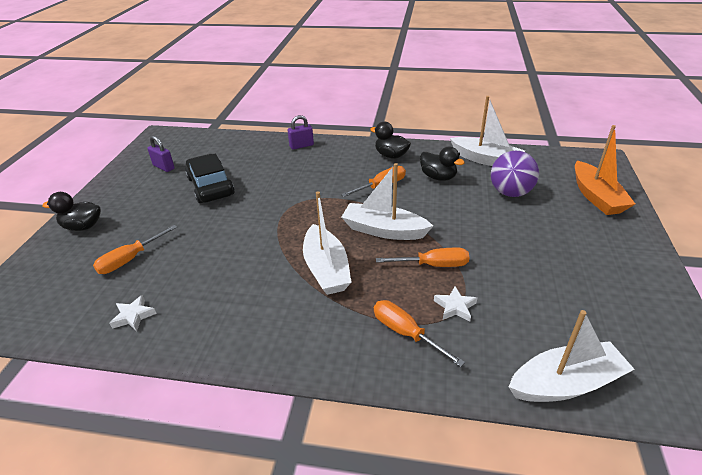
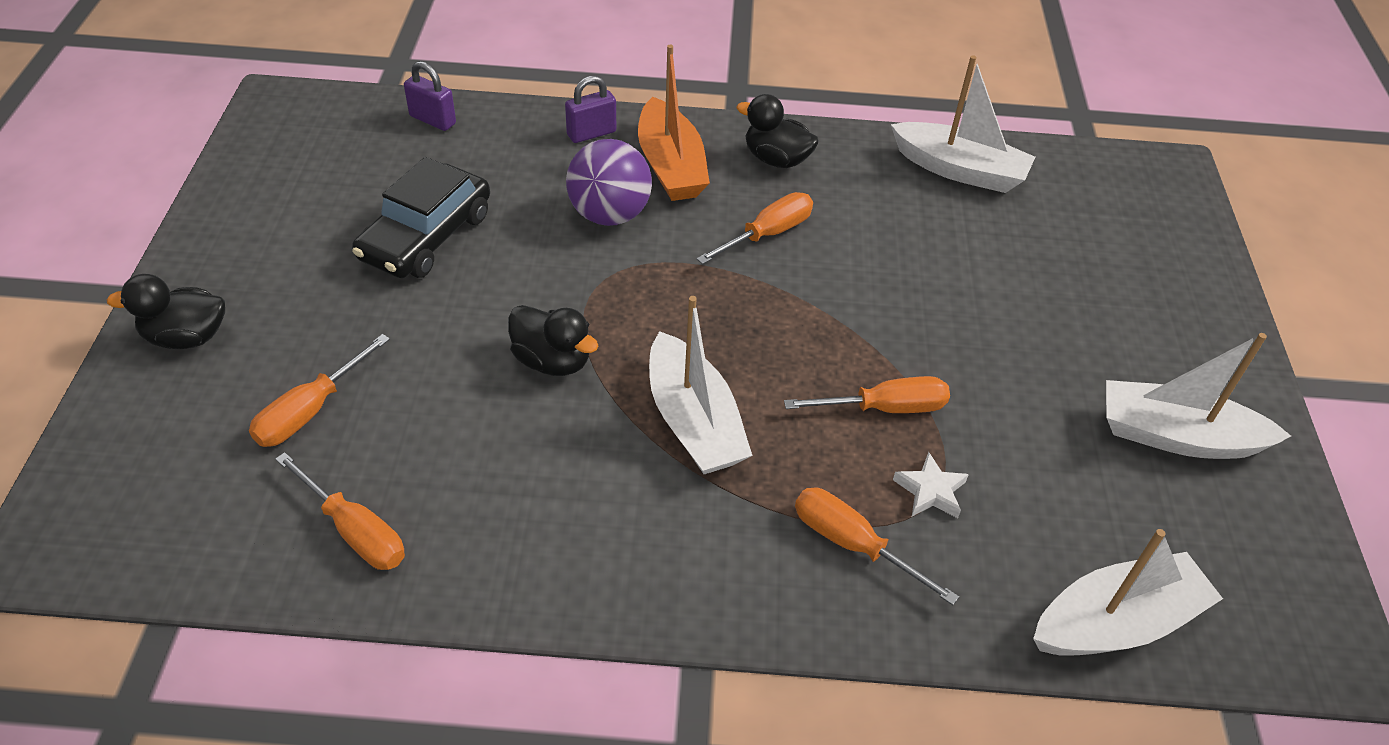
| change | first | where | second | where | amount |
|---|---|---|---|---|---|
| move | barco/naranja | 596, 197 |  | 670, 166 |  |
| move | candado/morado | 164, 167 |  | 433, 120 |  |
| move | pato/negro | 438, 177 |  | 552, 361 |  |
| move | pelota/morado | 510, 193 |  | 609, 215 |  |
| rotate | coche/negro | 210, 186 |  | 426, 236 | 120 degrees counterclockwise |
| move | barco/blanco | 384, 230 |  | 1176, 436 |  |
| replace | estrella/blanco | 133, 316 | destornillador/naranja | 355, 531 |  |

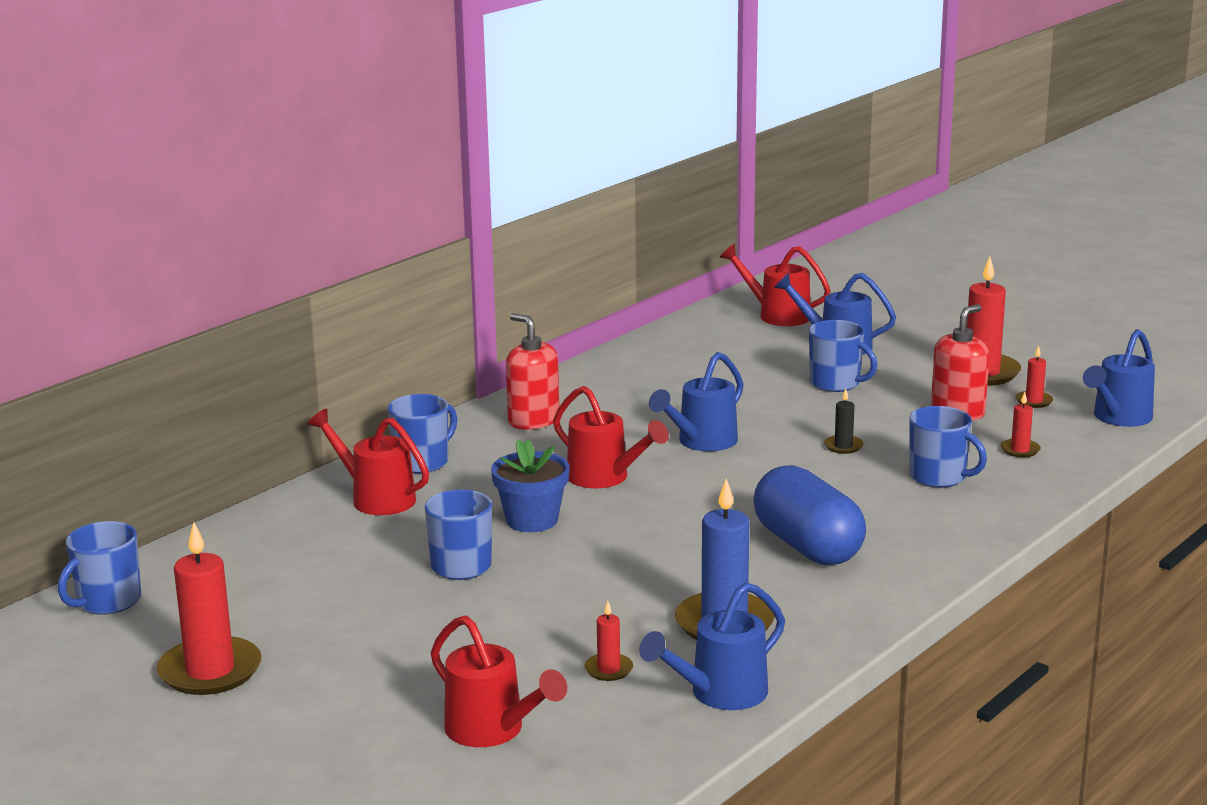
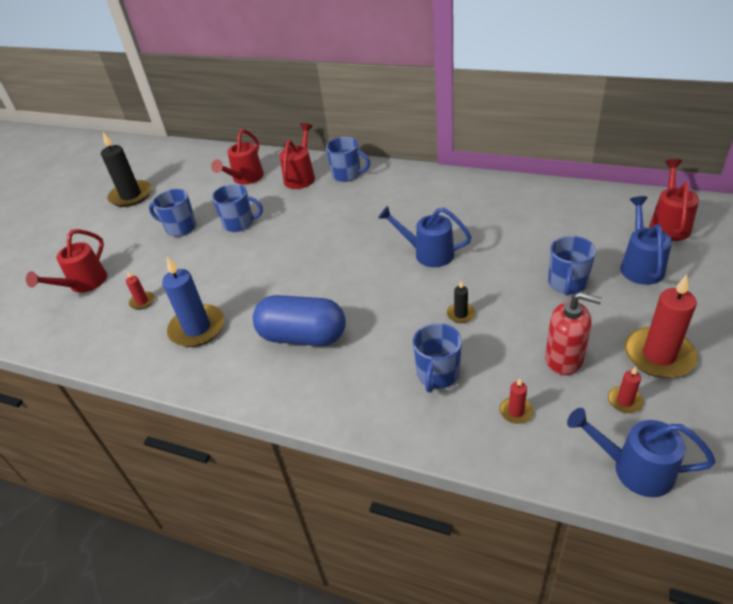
| change | first | where | second | where | amount |
|---|---|---|---|---|---|
| delete | dispensador de jabón/rojo | 533, 420 |  |  |  |
| move | regadera/rojo | 604, 478 |  | 245, 178 |  |
| delete | maceta/azul | 532, 520 |  |  |  |
| rotate | cápsula/azul | 807, 546 |  | 303, 336 | 60 degrees clockwise |
| move | taza/azul | 108, 602 |  | 180, 228 |  |
| recolor | vela/rojo | 210, 671 | vela/negro | 131, 196 |  |
| delete | regadera/azul | 720, 694 |  |  |  |

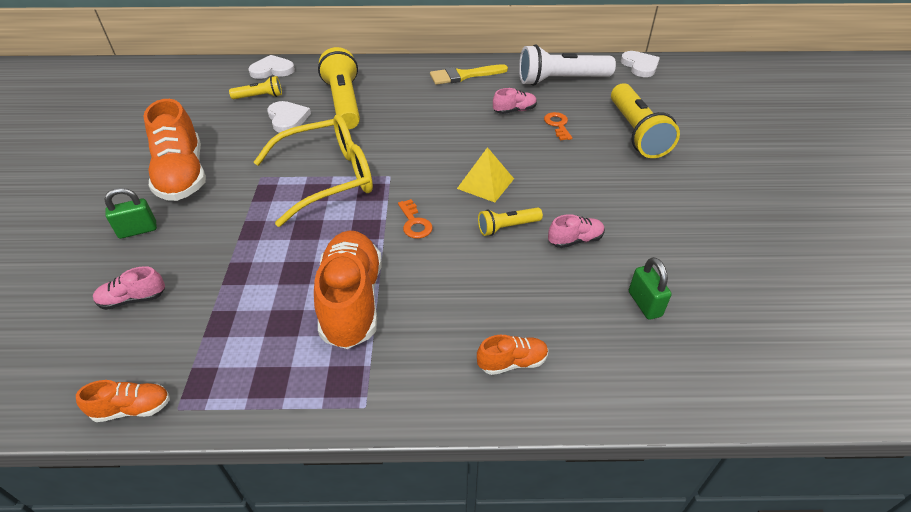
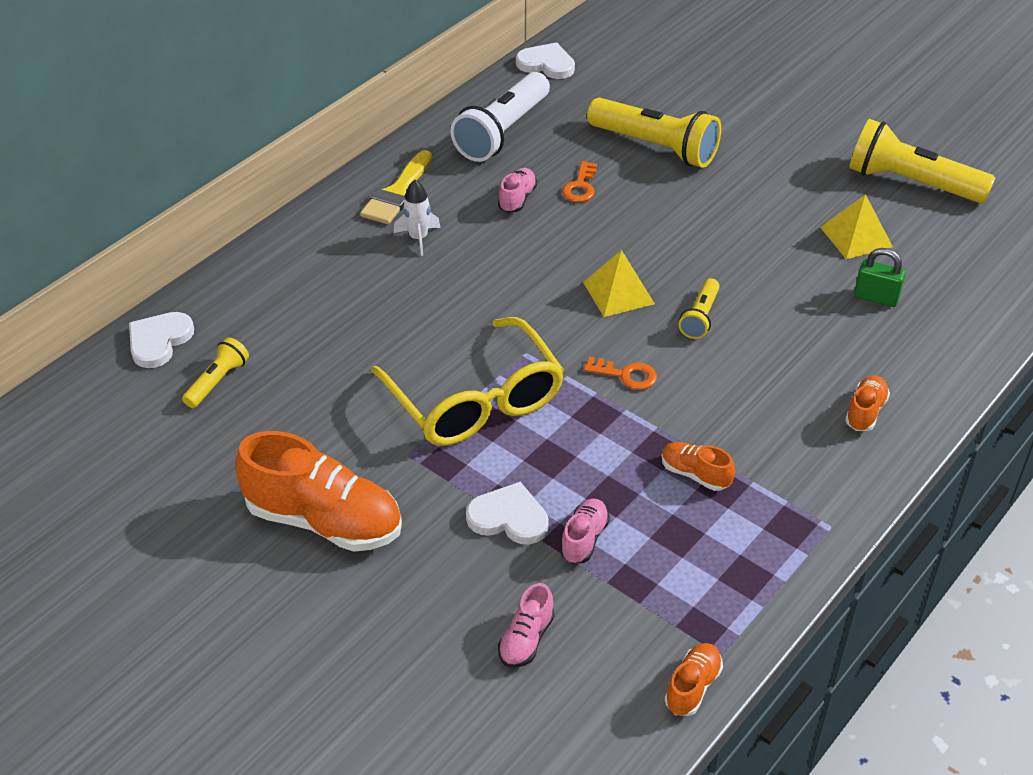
| change | first | where | second | where | amount |
|---|---|---|---|---|---|
| move | lámpara de mano/amarillo | 344, 103 |  | 911, 183 |  |
| move | corazón/blanco | 287, 119 |  | 509, 518 |  |
| rotate | llave/naranja | 558, 125 |  | 580, 186 | 105 degrees counterclockwise |
| rotate | gafas/amarillo | 328, 178 |  | 475, 401 | 135 degrees clockwise |
| delete | candado/verde | 138, 230 |  |  |  |
| move | zapato/rosa | 575, 240 |  | 584, 539 |  |
| resize | zapato/naranja | 352, 301 |  | 695, 474 | x0.47 |
| insert |  |  | cohete/blanco | 418, 238 |  |
| insert |  |  | pirámide/amarillo | 856, 237 |  |

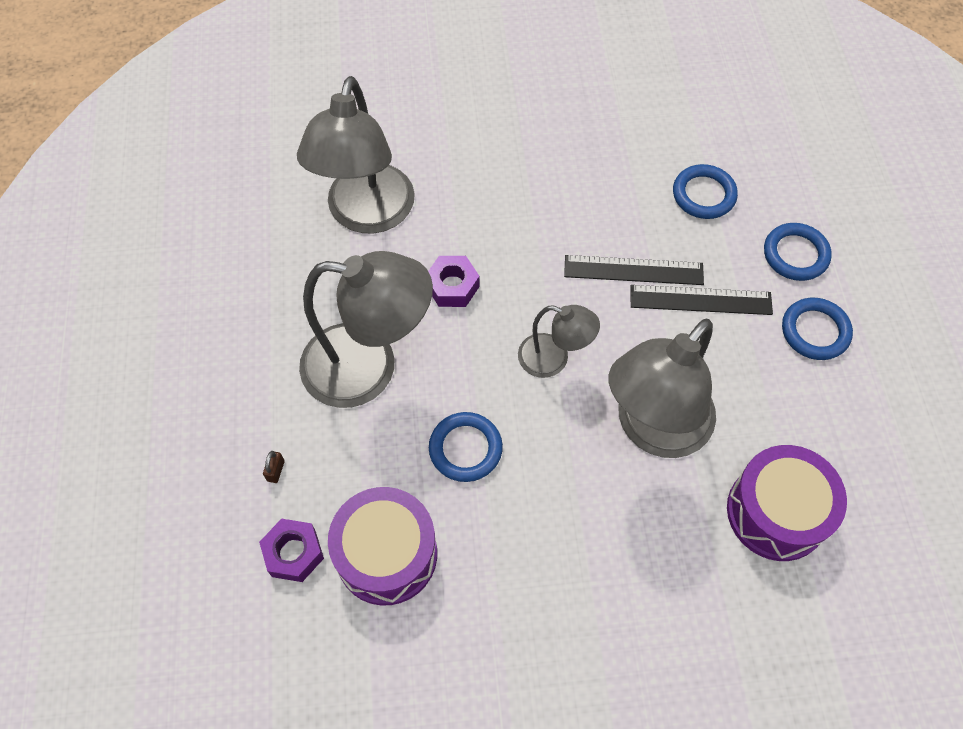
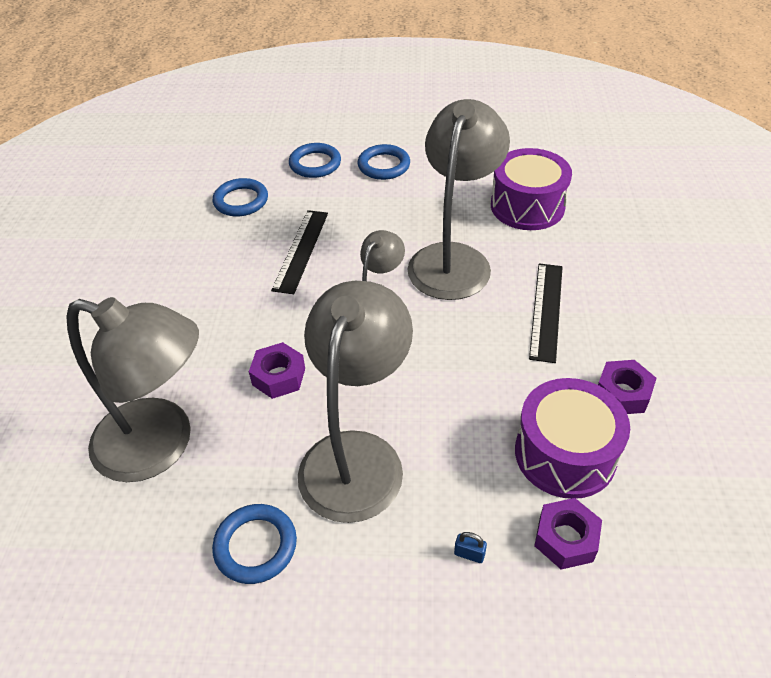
| change | first | where | second | where | amount |
|---|---|---|---|---|---|
| move | regla/negro | 700, 300 |  | 546, 310 |  |
| rotate | lámpara/gris | 653, 429 |  | 454, 259 | 120 degrees counterclockwise |
| move | anillo/azul | 465, 449 |  | 255, 546 |  |
| recolor | candado/marrón | 276, 471 | candado/azul | 469, 554 |  |
| insert |  |  | tuerca/morado | 622, 393 |  |

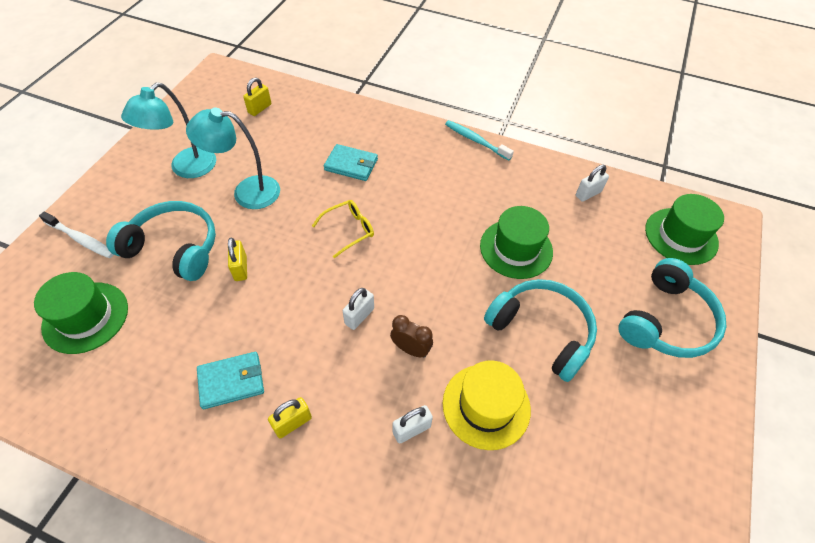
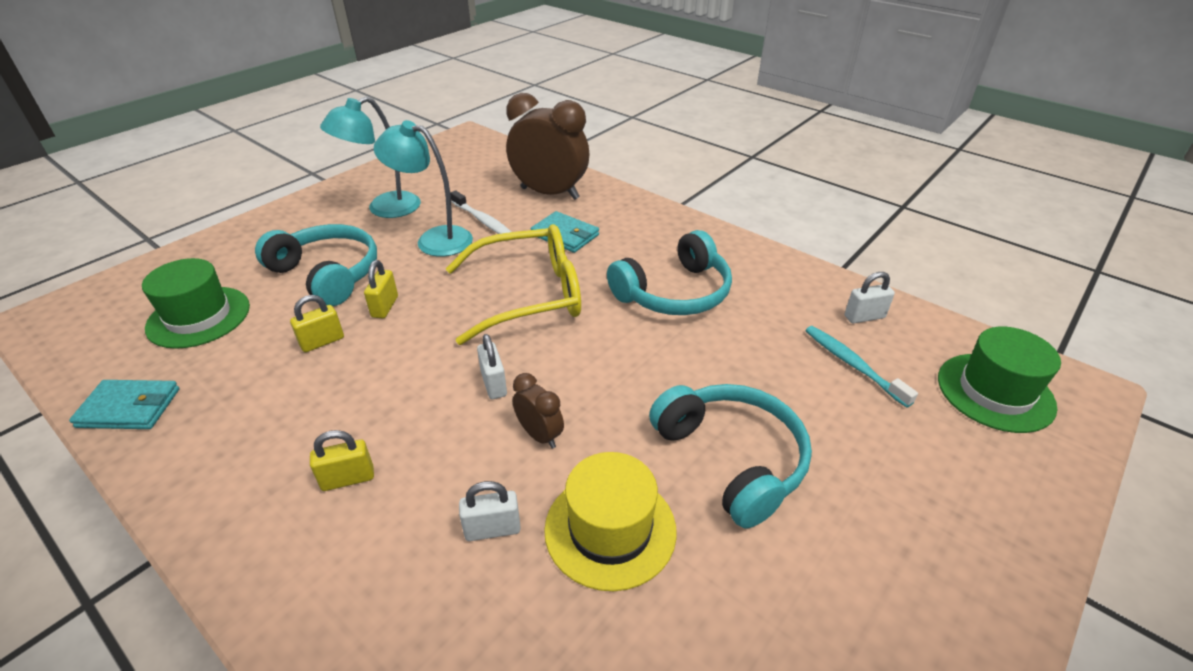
| change | first | where | second | where | amount |
|---|---|---|---|---|---|
| move | candado/amarillo | 260, 108 |  | 322, 342 |  |
| move | cepillo de dientes/turquesa | 476, 140 |  | 853, 365 |  |
| resize | gafas/amarillo | 349, 230 |  | 528, 295 | x2.03 |
| delete | sombrero/verde | 516, 249 |  |  |  |
| move | cepillo de dientes/blanco | 81, 239 |  | 483, 221 |  |
| move | auriculares/turquesa | 666, 321 |  | 674, 293 |  |
| rotate | candado/blanco | 359, 316 |  | 493, 384 | 75 degrees counterclockwise |
| move | cartera/turquesa | 231, 381 |  | 129, 408 |  |
| insert |  |  | despertador/marrón | 550, 193 |  |

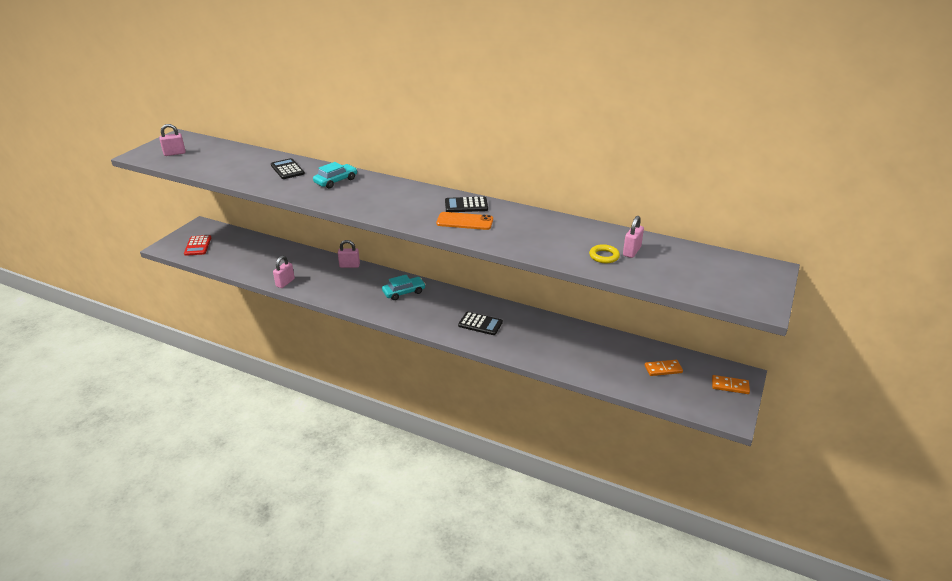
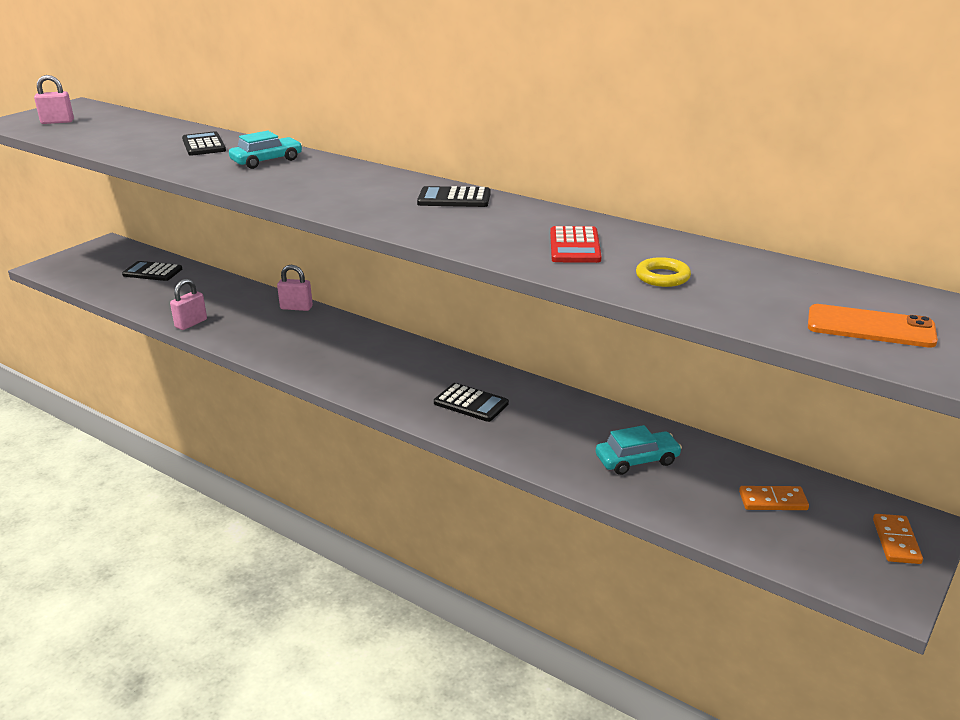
| change | first | where | second | where | amount |
|---|---|---|---|---|---|
| move | móvil/naranja | 464, 221 |  | 870, 327 |  |
| delete | candado/rosa | 631, 251 |  |  |  |
| move | calculadora/rojo | 198, 246 |  | 575, 246 |  |
| move | coche/turquesa | 404, 292 |  | 637, 460 |  |
| rotate | ficha de dominó/naranja | 730, 386 |  | 896, 541 | 75 degrees clockwise |
| insert |  |  | calculadora/negro | 152, 272 |  |

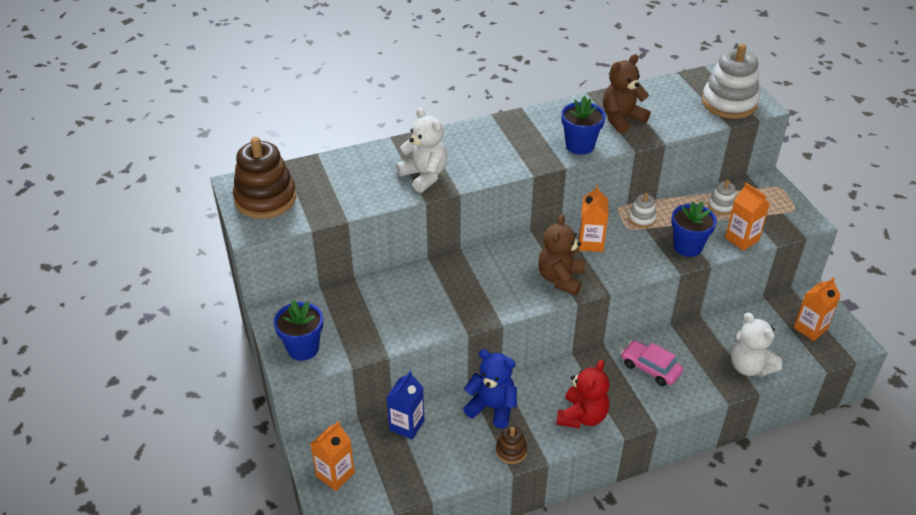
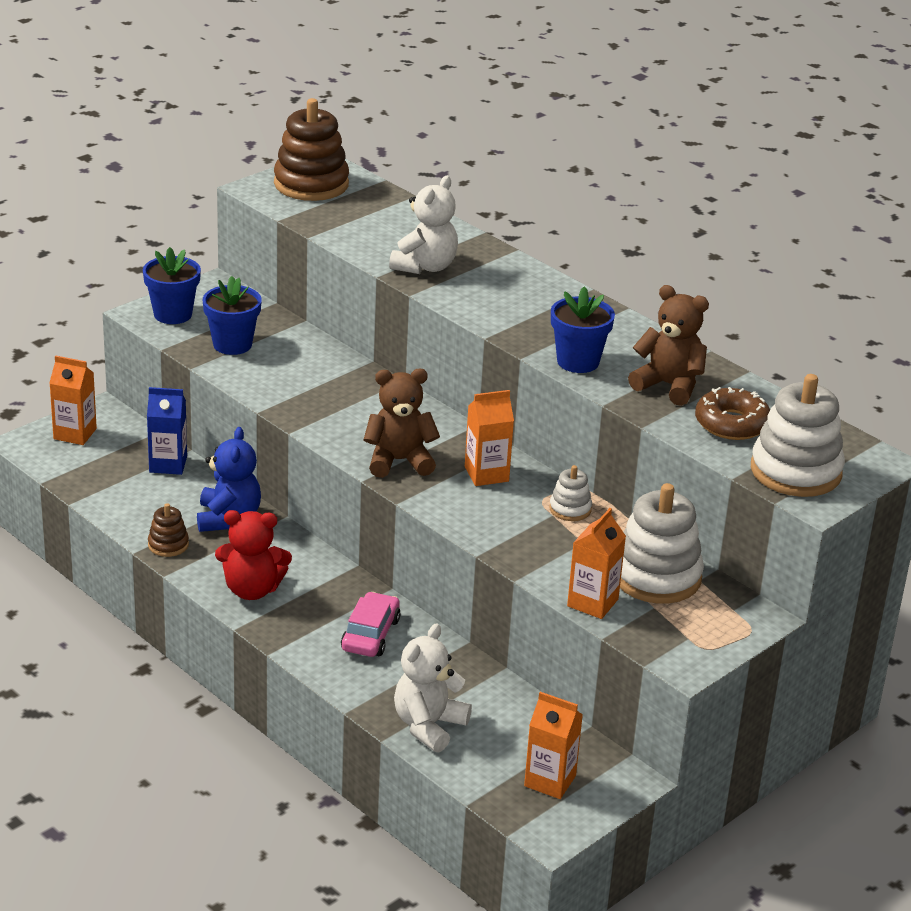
| change | first | where | second | where | amount |
|---|---|---|---|---|---|
| resize | juguete apilable/blanco | 721, 206 |  | 656, 576 | x2.05 |
| move | maceta/azul | 687, 247 |  | 232, 344 |  |
| insert |  |  | rosquilla/marrón | 731, 424 |  |

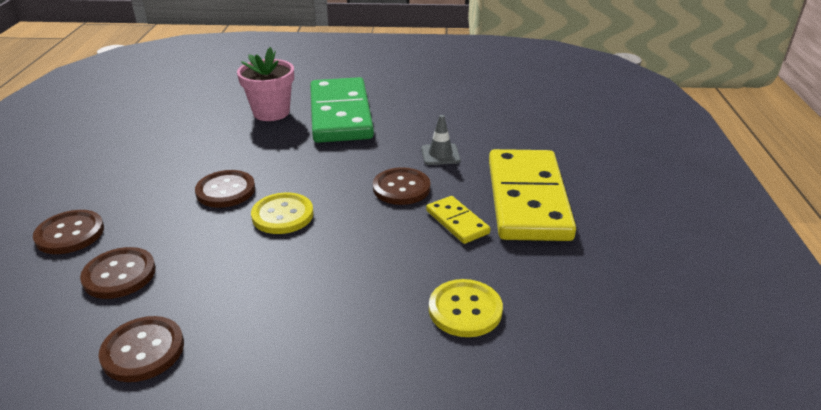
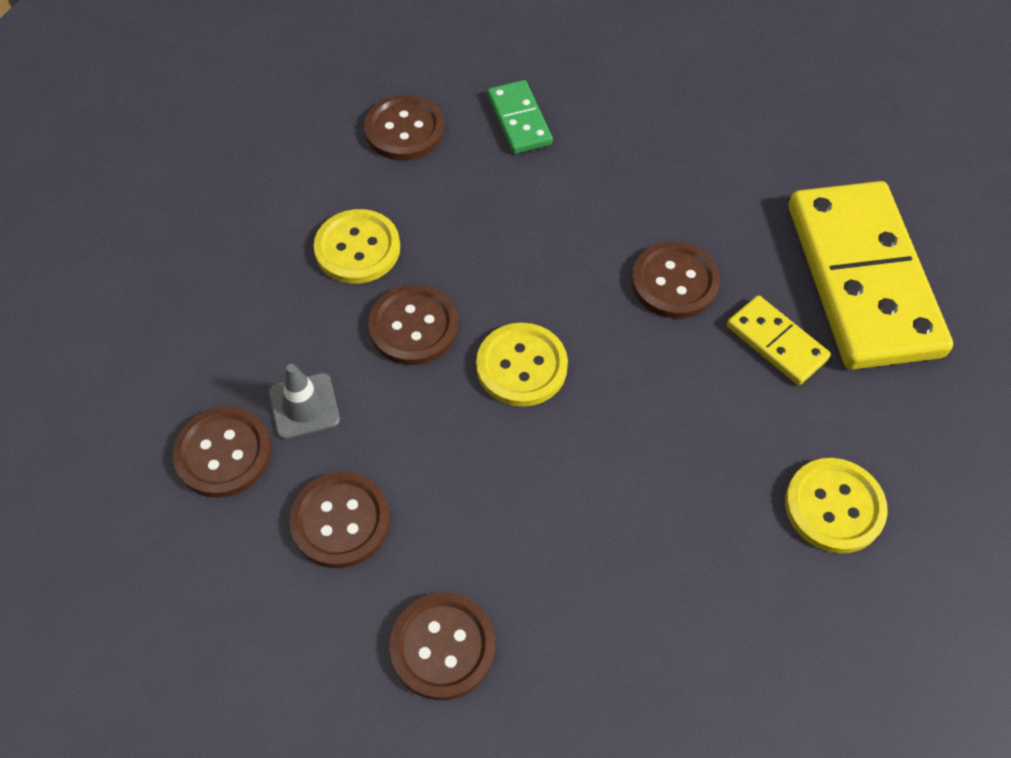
| change | first | where | second | where | amount |
|---|---|---|---|---|---|
| replace | maceta/rosa | 271, 112 | botón/marrón | 404, 130 |  |
| resize | ficha de dominó/verde | 340, 114 |  | 519, 120 | x0.45 |
| move | cono de tráfico/gris | 440, 155 |  | 304, 406 |  |
| insert |  |  | botón/amarillo | 357, 248 |  |

